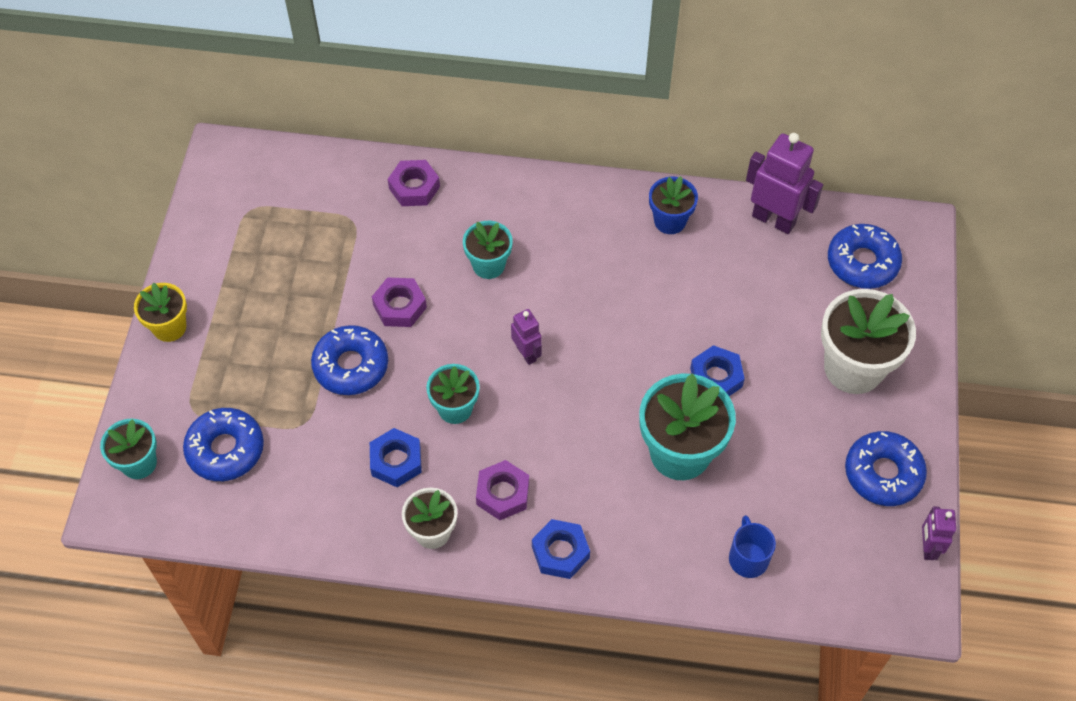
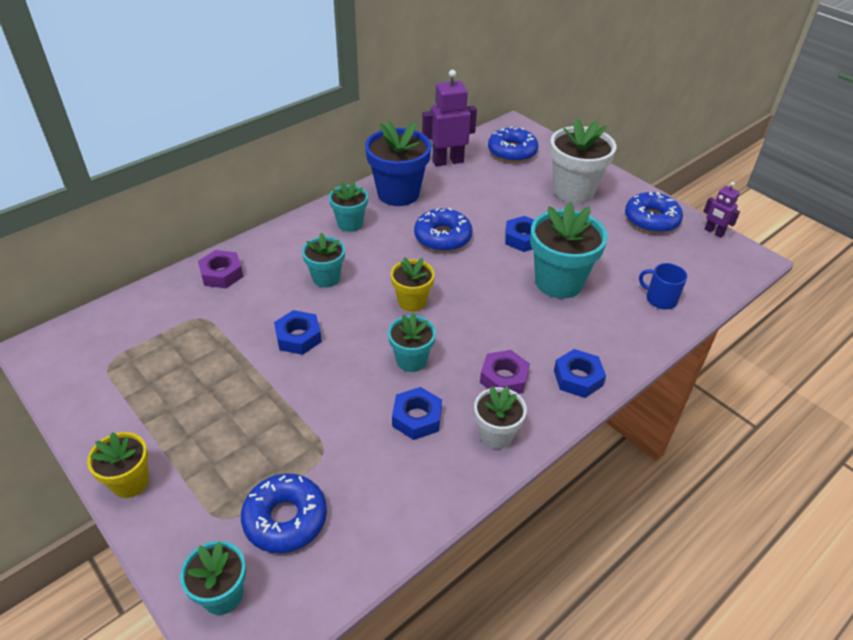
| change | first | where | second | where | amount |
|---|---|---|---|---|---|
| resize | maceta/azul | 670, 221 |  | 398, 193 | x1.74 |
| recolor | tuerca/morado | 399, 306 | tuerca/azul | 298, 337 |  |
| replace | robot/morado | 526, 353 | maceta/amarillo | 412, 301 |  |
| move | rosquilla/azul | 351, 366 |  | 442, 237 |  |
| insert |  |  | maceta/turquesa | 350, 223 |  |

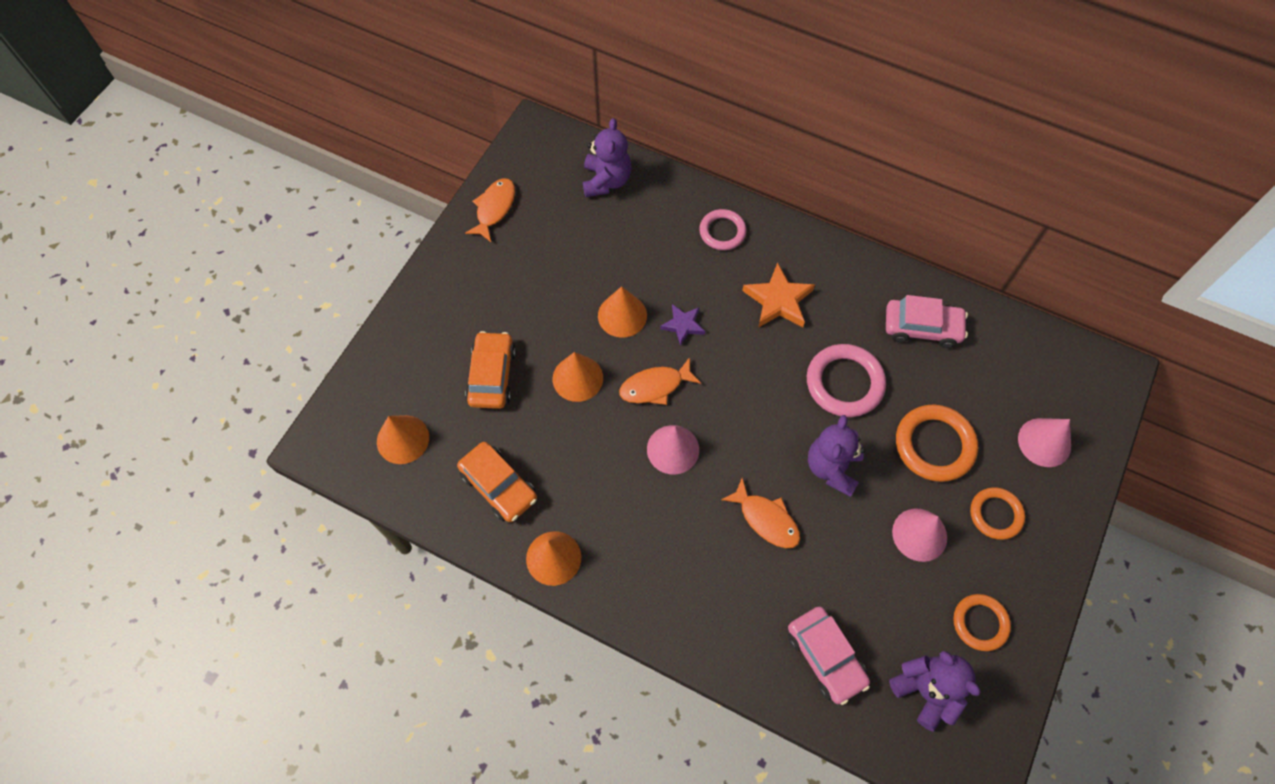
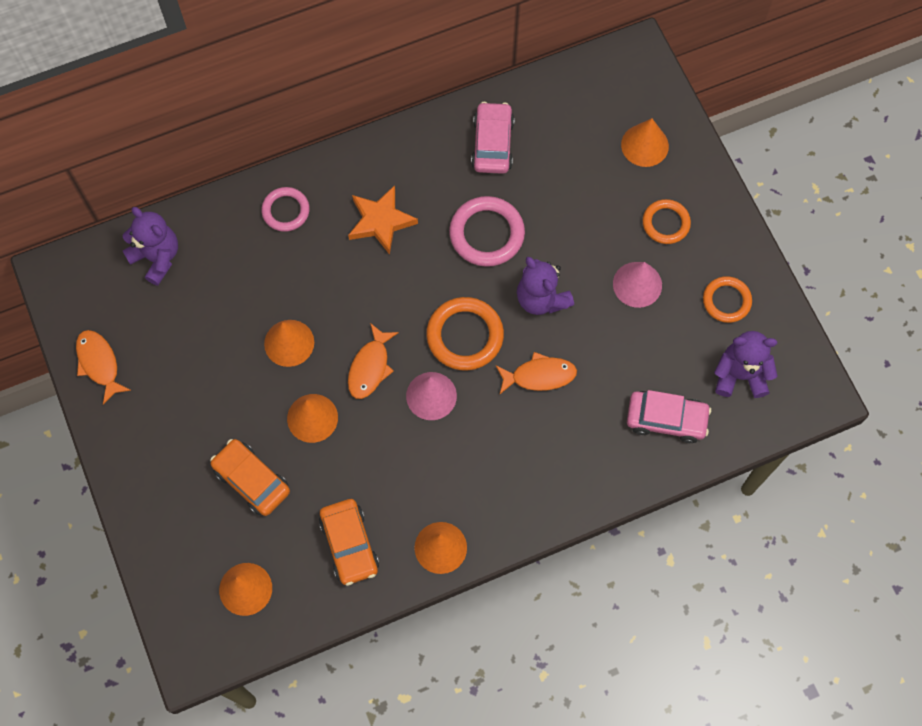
| change | first | where | second | where | amount |
|---|---|---|---|---|---|
| rotate | coche/rosa | 922, 327 |  | 492, 144 | 45 degrees counterclockwise |
| delete | estrella/morado | 683, 325 |  |  |  |
| move | anillo/naranja | 934, 445 |  | 465, 336 |  |
| recolor | cono/rosa | 1044, 442 | cono/naranja | 644, 145 |  |
| rotate | coche/naranja | 499, 486 |  | 349, 544 | 75 degrees clockwise |

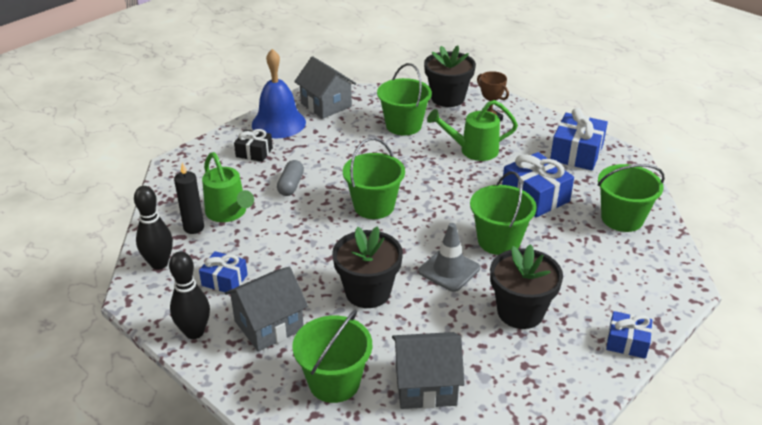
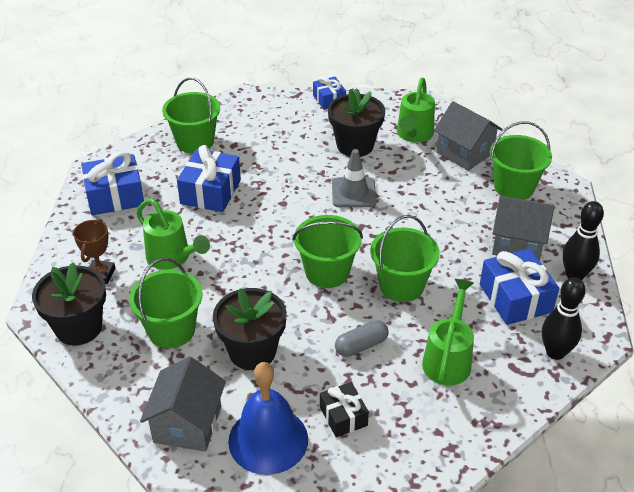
| change | first | where | second | where | amount |
|---|---|---|---|---|---|
| delete | vela/negro | 194, 228 |  |  |  |
| move | balde/verde | 499, 241 |  | 401, 285 |  |
| move | maceta/negro | 368, 292 |  | 252, 351 |  |
| resize | regalo/azul | 224, 280 |  | 515, 298 | x1.66 |
| insert |  |  | regadera/verde | 413, 135 |  |

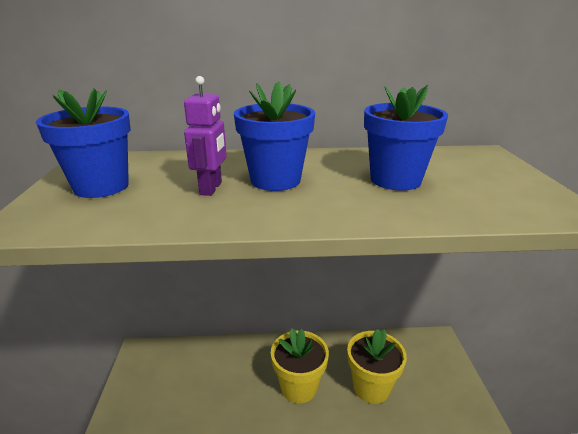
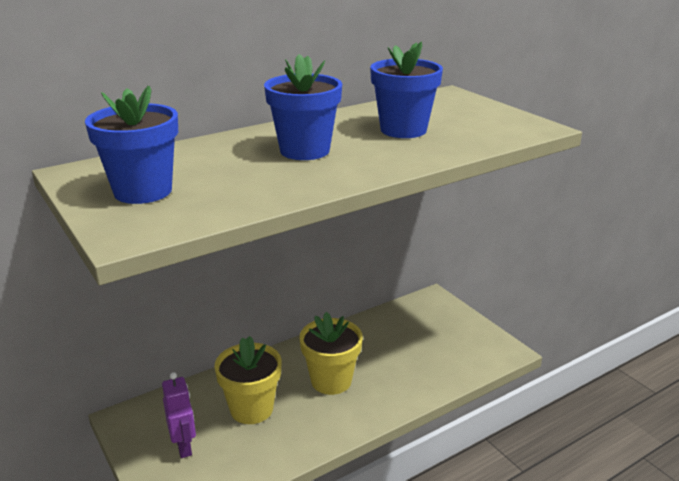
| change | first | where | second | where | amount |
|---|---|---|---|---|---|
| move | robot/morado | 211, 188 |  | 184, 446 |  |
| move | maceta/amarillo | 371, 387 |  | 251, 409 |  |

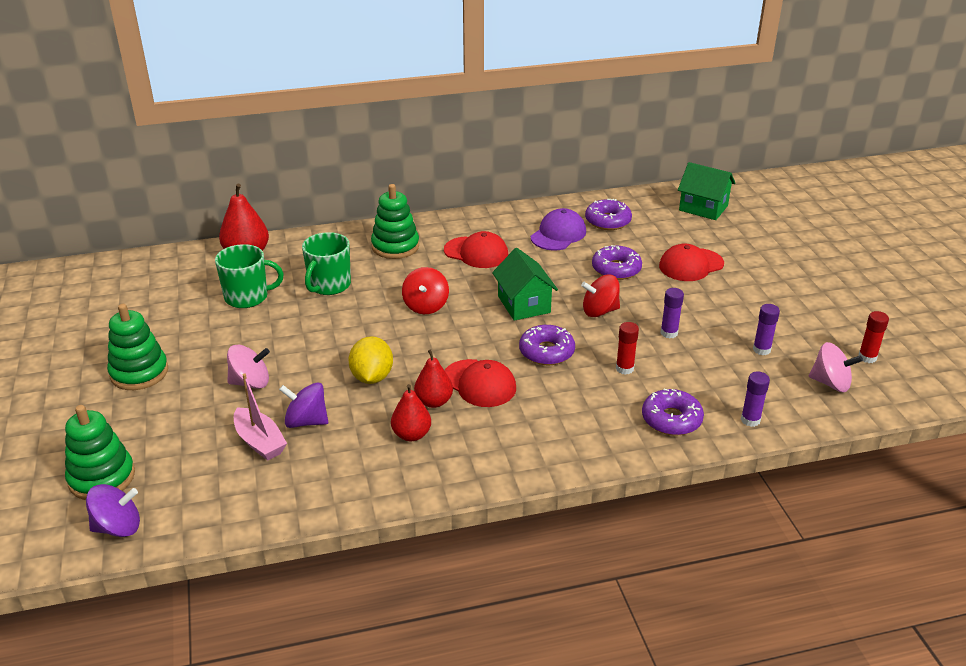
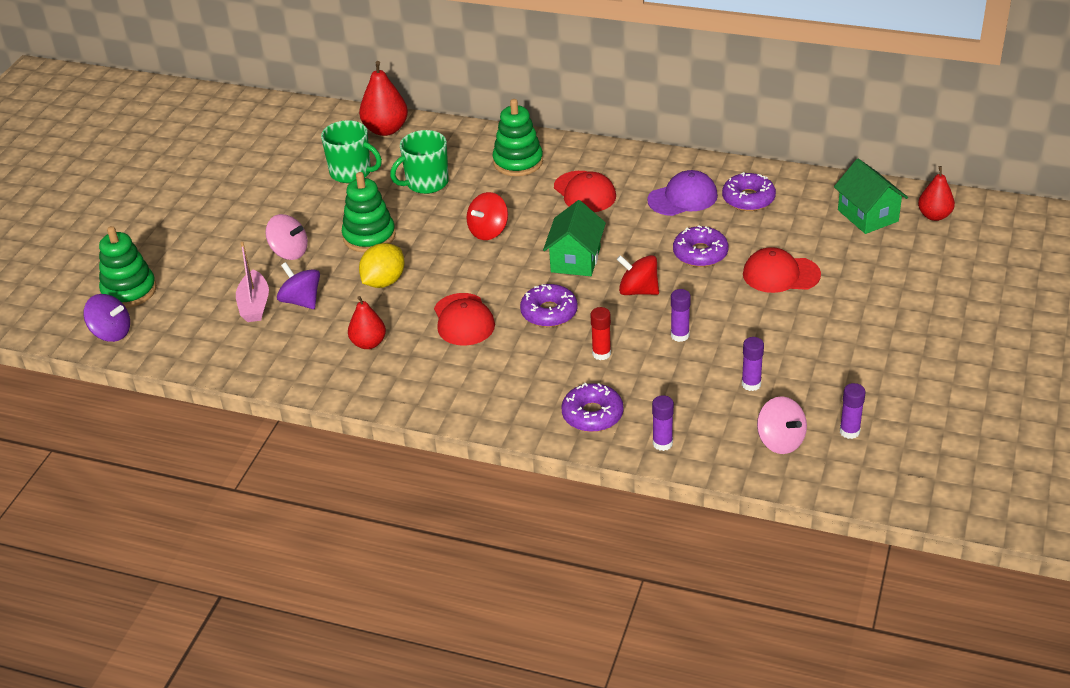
| change | first | where | second | where | amount |
|---|---|---|---|---|---|
| move | juguete apilable/verde | 139, 372 |  | 369, 236 |  |
| recolor | barra de pegamento/rojo | 867, 357 | barra de pegamento/morado | 849, 431 |  |
| move | pera/rojo | 434, 402 |  | 934, 216 |  |

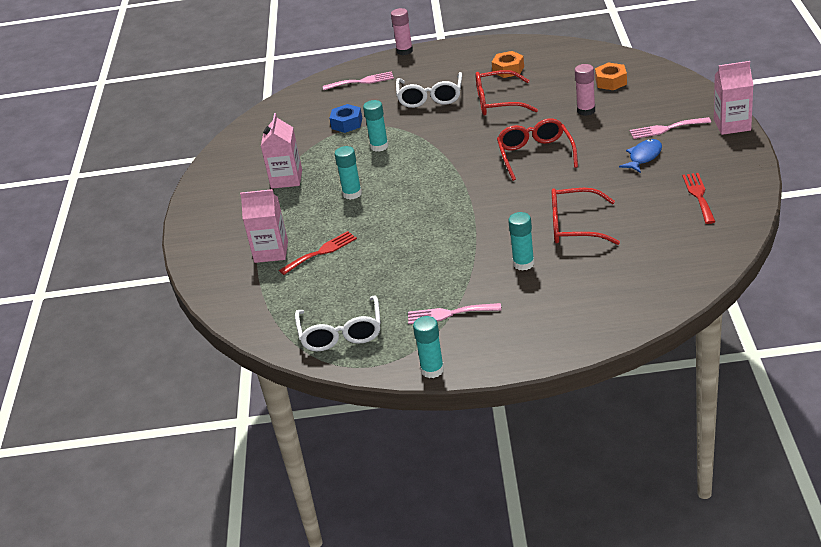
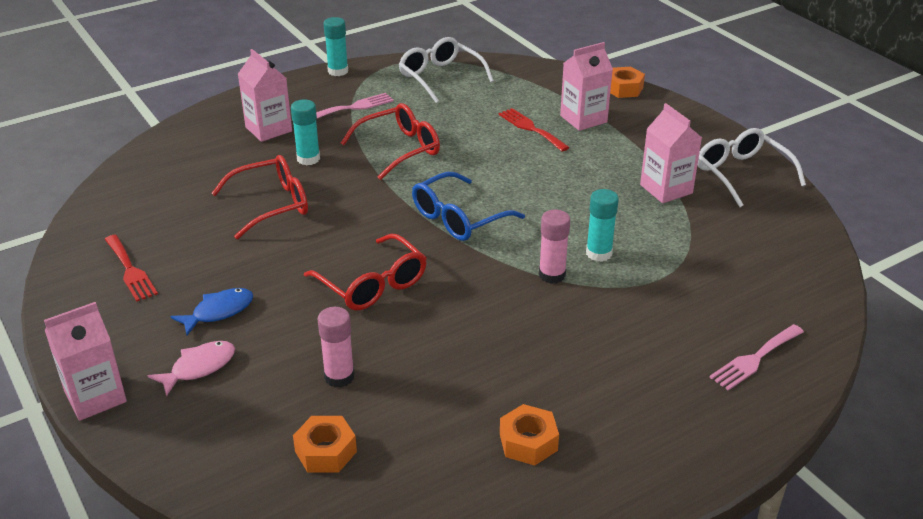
| change | first | where | second | where | amount |
|---|---|---|---|---|---|
| move | barra de pegamento/rosa | 404, 51 |  | 552, 275 |  |
| move | gafas/rojo | 497, 102 |  | 400, 149 |  |
| move | gafas/blanco | 430, 97 |  | 741, 174 |  |
| delete | tuerca/azul | 347, 123 |  |  |  |
| replace | tenedor/rosa | 666, 129 | pez/rosa | 199, 368 |  |
| rotate | pez/azul | 643, 157 |  | 219, 312 | 135 degrees counterclockwise |
| delete | barra de pegamento/turquesa | 352, 194 |  |  |  |
| rotate | tenedor/rojo | 321, 252 |  | 531, 128 | 120 degrees clockwise |
| insert |  |  | cartón de leche/rosa | 268, 129 |  |
| insert |  |  | tuerca/naranja | 624, 88 |  |
| insert |  |  | gafas/azul | 458, 218 |  |

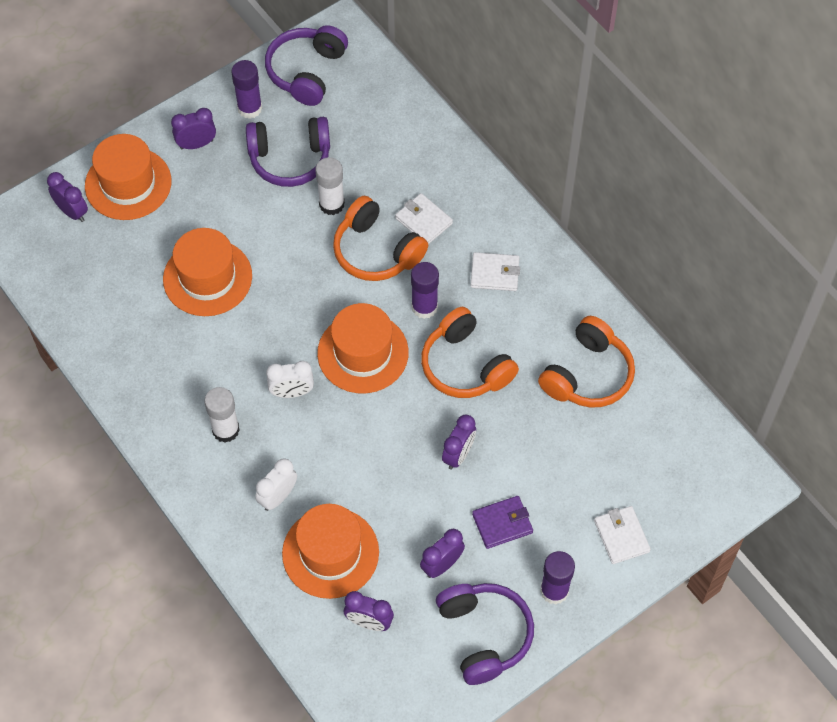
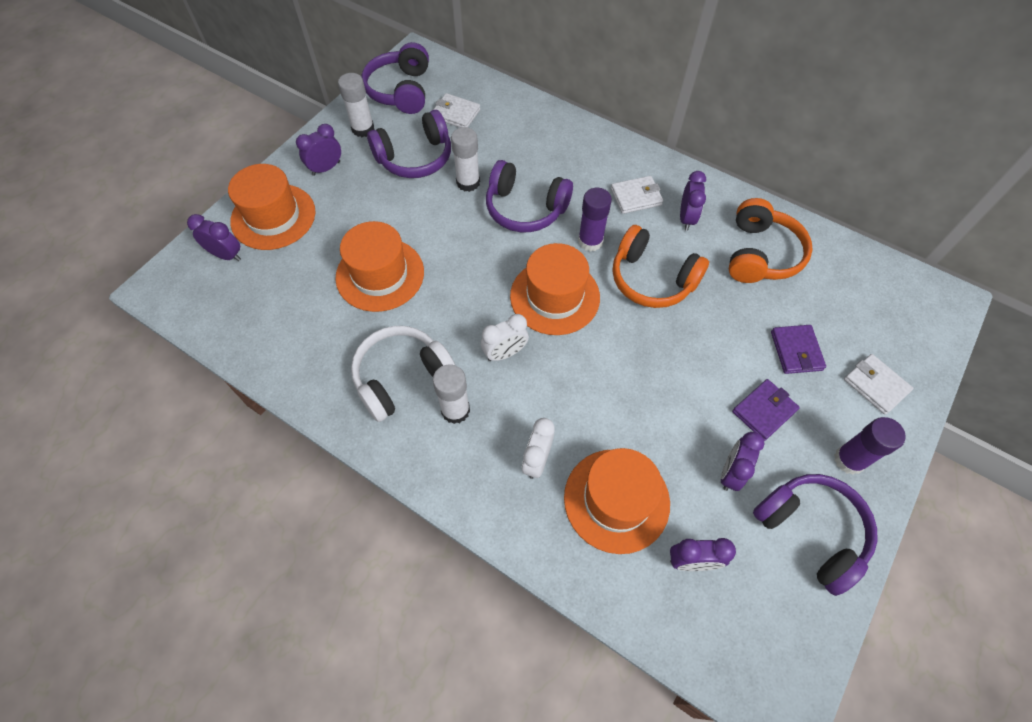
| change | first | where | second | where | amount |
|---|---|---|---|---|---|
| recolor | barra de pegamento/morado | 250, 108 | barra de pegamento/blanco | 363, 129 |  |
| move | cartera/blanco | 423, 221 |  | 456, 114 |  |
| recolor | auriculares/naranja | 376, 251 | auriculares/morado | 525, 208 |  |
| move | despertador/morado | 458, 455 |  | 686, 218 |  |
| insert |  |  | cartera/morado | 796, 351 |  |
| insert |  |  | auriculares/blanco | 402, 377 |  |

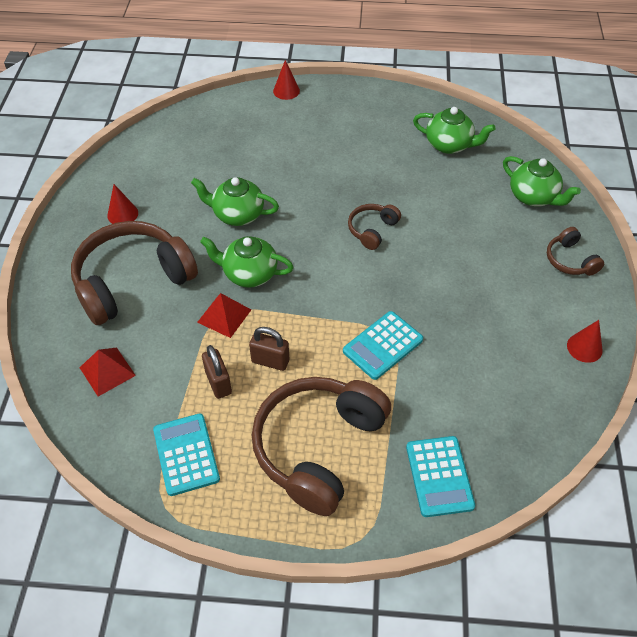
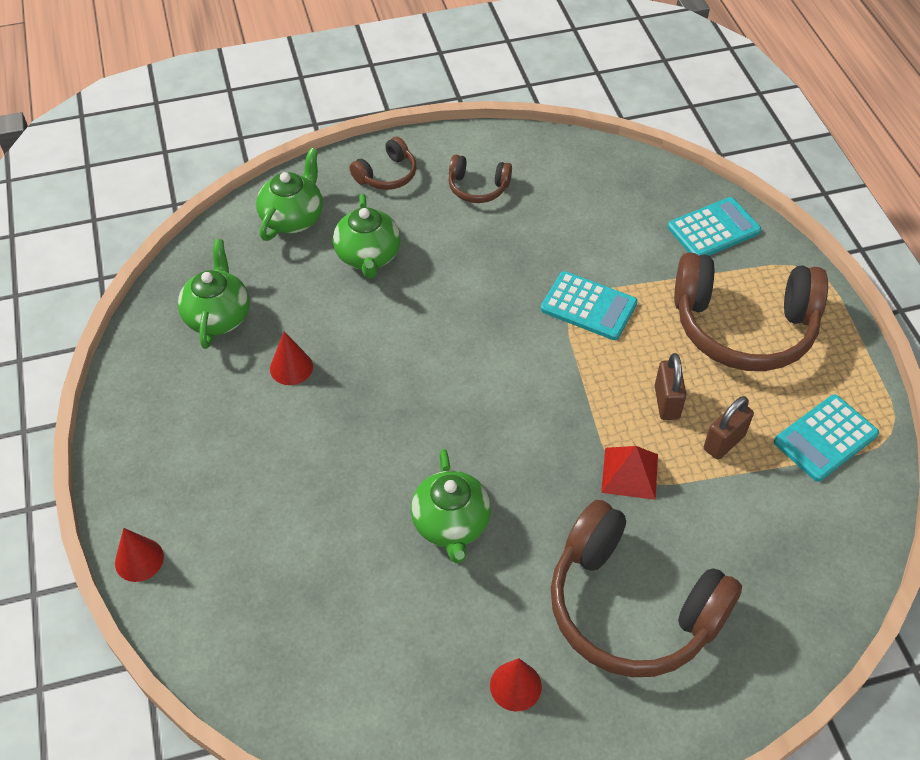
| change | first | where | second | where | amount |
|---|---|---|---|---|---|
| move | auriculares/marrón | 372, 230 |  | 477, 187 |  |
| move | tetera/verde | 249, 274 |  | 368, 256 |  |
| move | cono/rojo | 584, 347 |  | 291, 367 |  |
| delete | pirámide/rojo | 107, 371 |  |  |  |

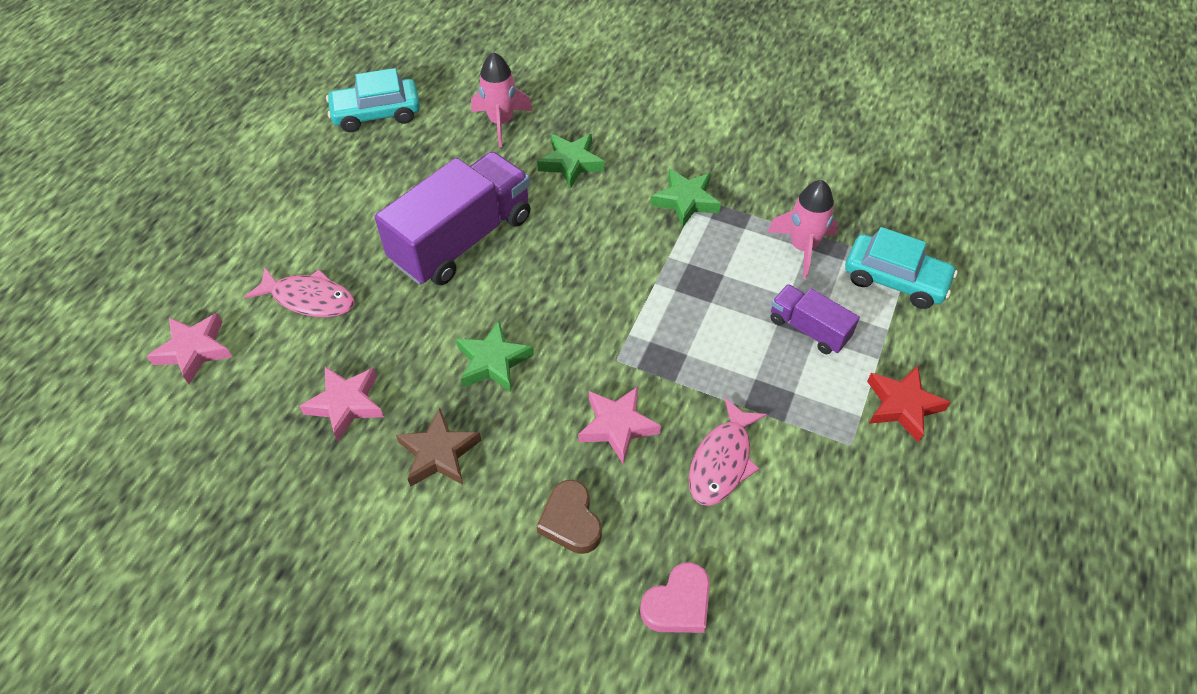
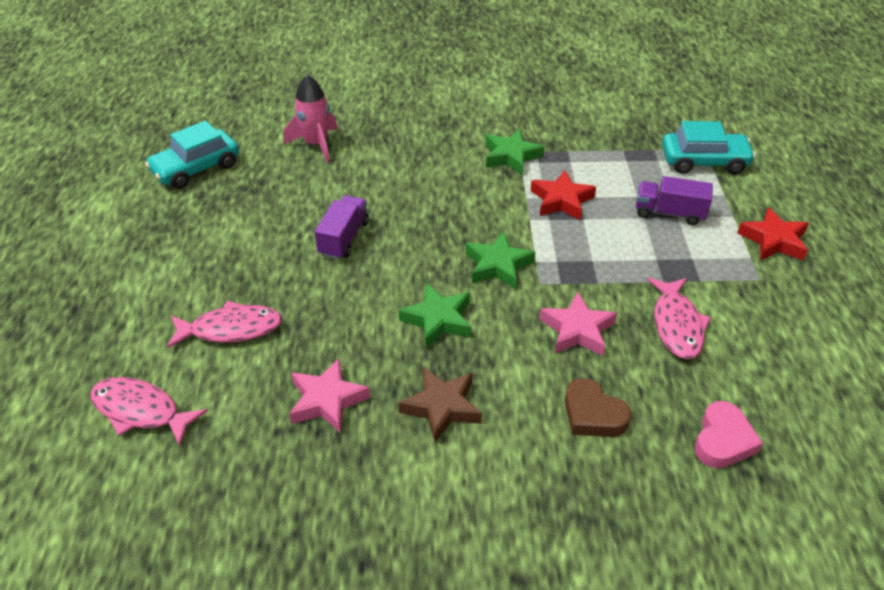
| change | first | where | second | where | amount |
|---|---|---|---|---|---|
| move | estrella/verde | 571, 163 |  | 498, 265 |  |
| resize | camión/morado | 462, 239 |  | 344, 238 | x0.50 |
| delete | cohete/rosa | 802, 247 |  |  |  |
| replace | estrella/rosa | 194, 350 | pez/rosa | 141, 411 |  |
| insert |  |  | estrella/rojo | 561, 200 |  |

